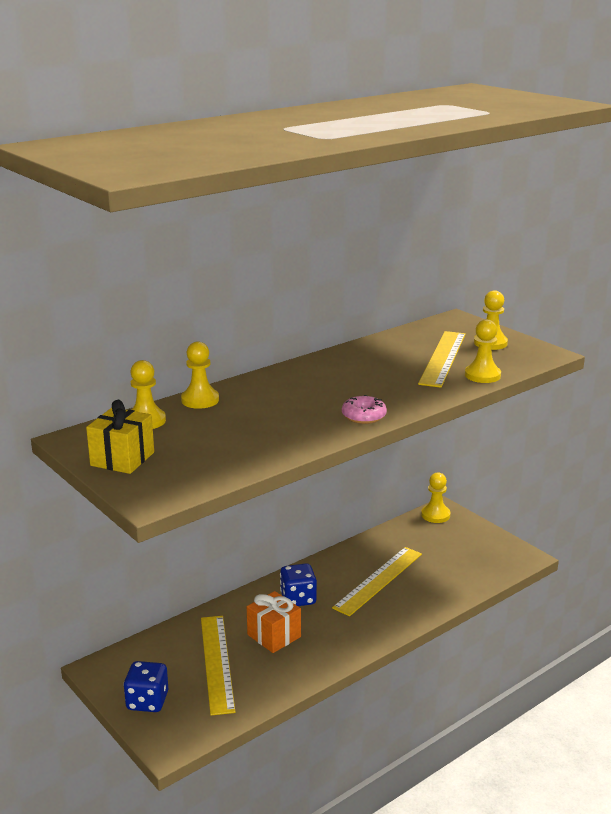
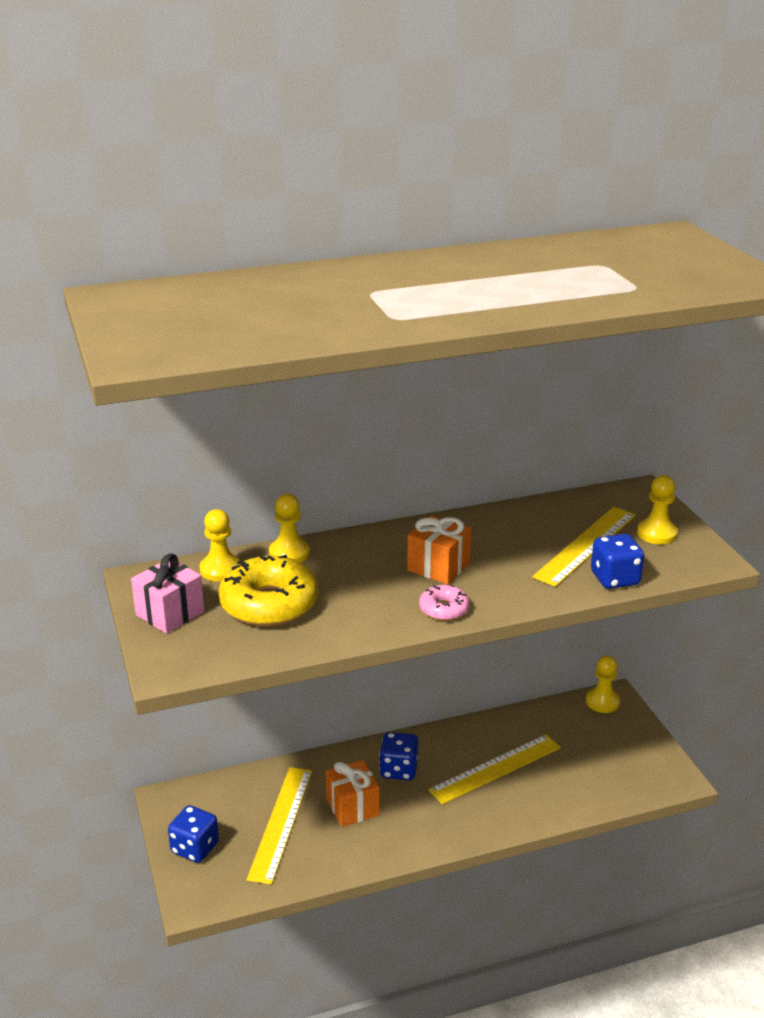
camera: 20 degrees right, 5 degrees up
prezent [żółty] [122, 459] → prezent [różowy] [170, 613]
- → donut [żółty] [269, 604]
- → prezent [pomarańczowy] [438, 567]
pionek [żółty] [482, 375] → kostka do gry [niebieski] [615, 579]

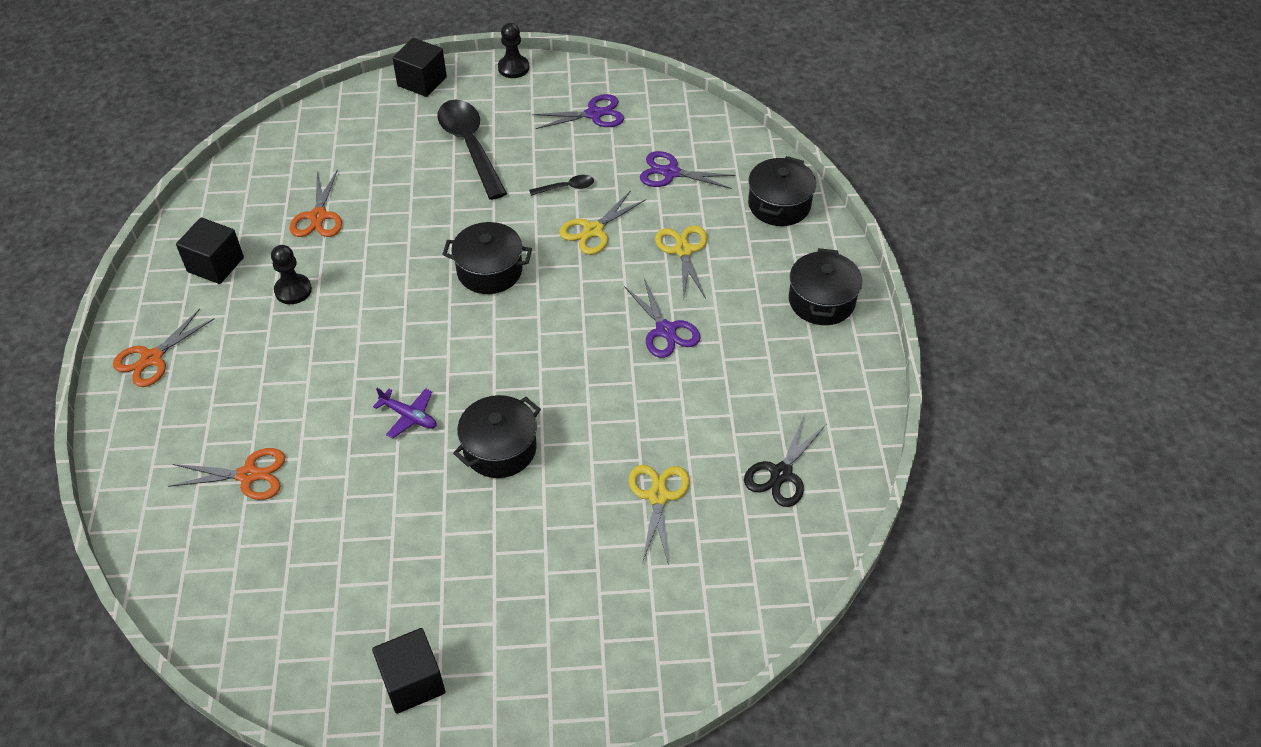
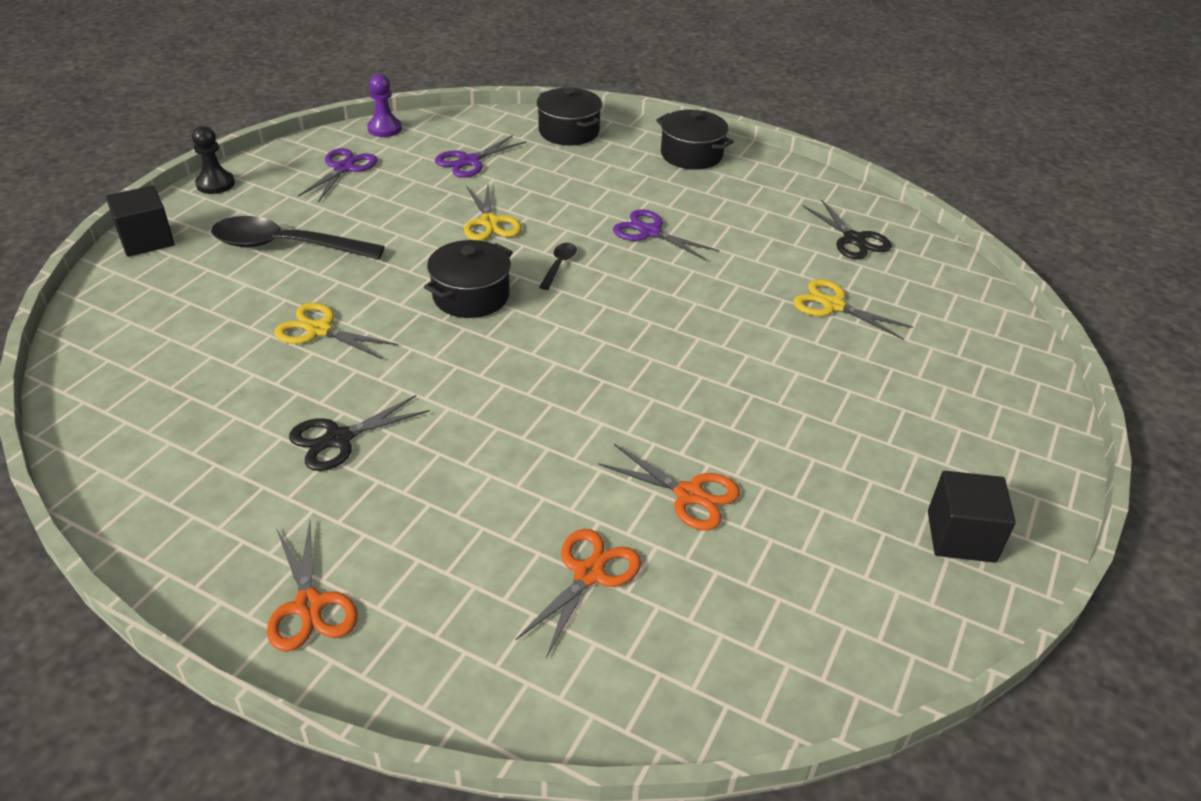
camera: 60 degrees left, 10 degrees down
nożyczki [żółty] [683, 250] → nożyczki [żółty] [319, 330], moved
pionek [czarny] [293, 290] → nożyczki [czarny] [338, 439]
- → pionek [fioletowy] [384, 129]
łyżka [czarny] [567, 187] → łyżka [czarny] [559, 265], moved
nożyczki [pomarańczowy] [318, 216] → nożyczki [pomarańczowy] [689, 494], moved
nożyczki [fioletowy] [665, 330] → nożyczki [fioletowy] [650, 232], 150 degrees counterclockwise
sześcian [czarny] [215, 264] → -
samolot [fioletowy] [409, 416] → -
garnek [czarny] [500, 449] → -

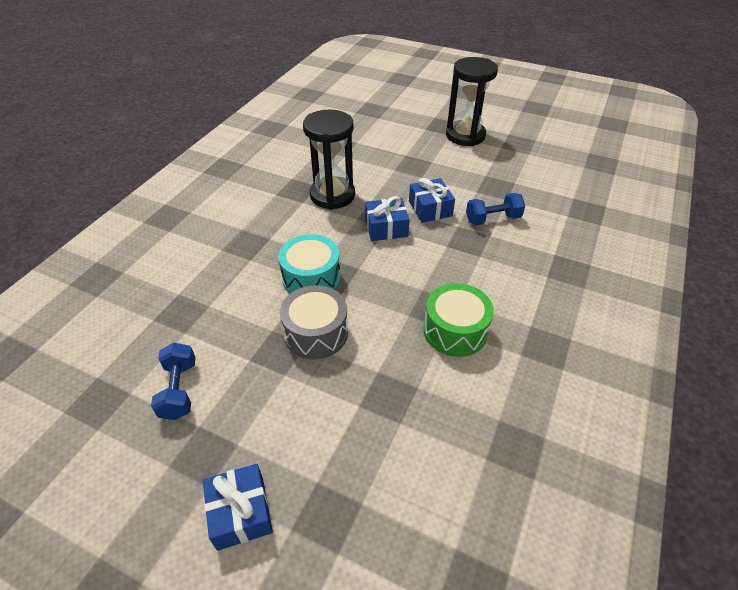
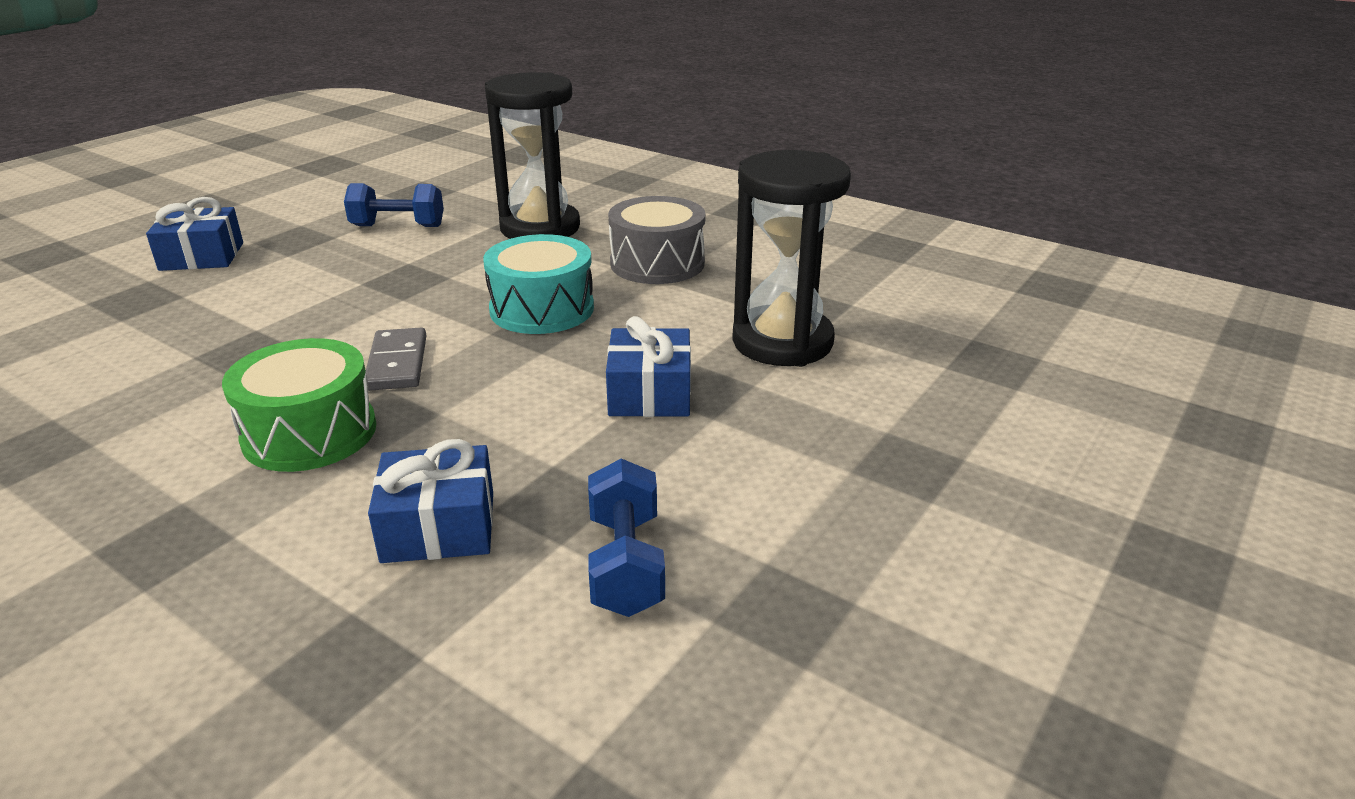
camera: 100 degrees right, 15 degrees down
- → kostka domina [szary] [397, 363]
prezent [niebieski] [430, 208] → prezent [niebieski] [439, 527], moved
klepsydra [czarny] [465, 136] → klepsydra [czarny] [540, 228], moved
bęben [szary] [316, 333] → bęben [szary] [657, 263], moved

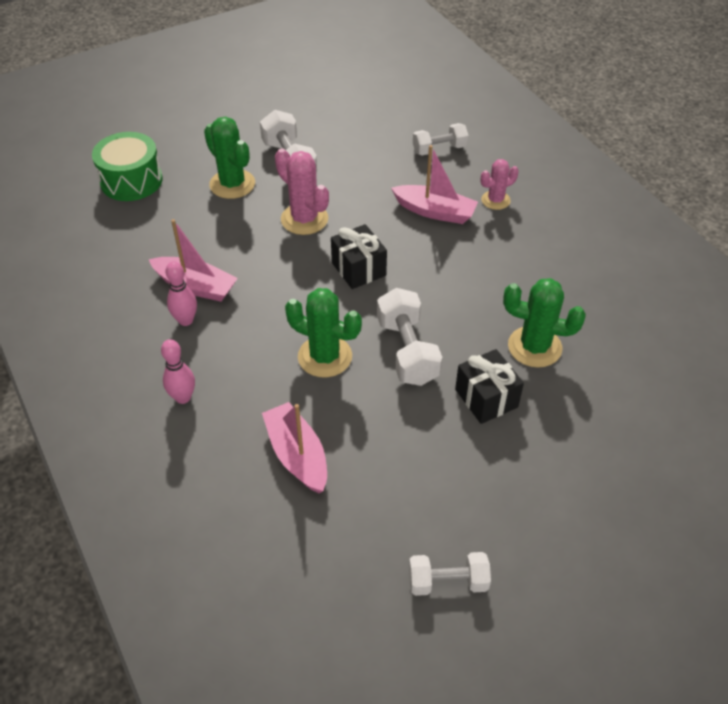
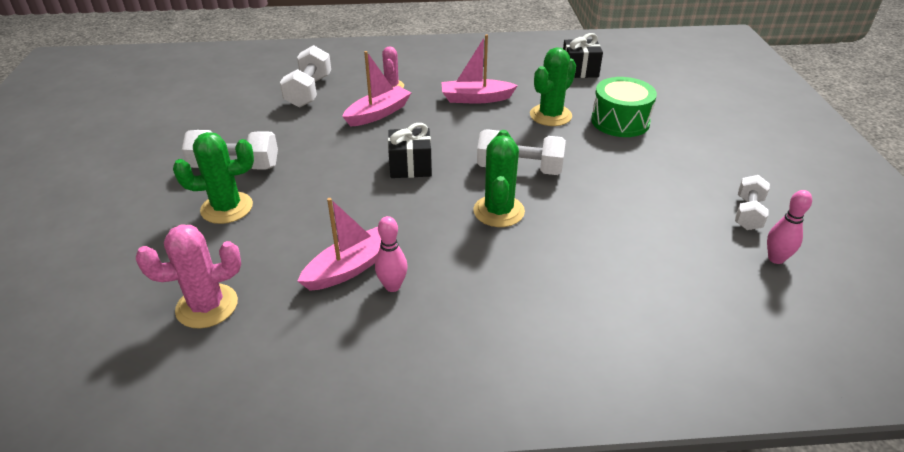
camera: 65 degrees left, 10 degrees down
kaktus [różowy] [304, 219] → kaktus [różowy] [207, 306], moved
hantel [biały] [439, 149] → hantel [biały] [309, 91], x1.51
łódka [różowy] [297, 455] → łódka [różowy] [476, 98], moved
kaktus [zielony] [325, 357] → kaktus [zielony] [498, 211], 45 degrees counterclockwise
prezent [czarny] [486, 398] → prezent [czarny] [579, 70], moved
bęben [zielony] [131, 180] → bęben [zielony] [620, 121], moved
kręgiel [różowy] [183, 397] → kręgiel [różowy] [776, 258], moved

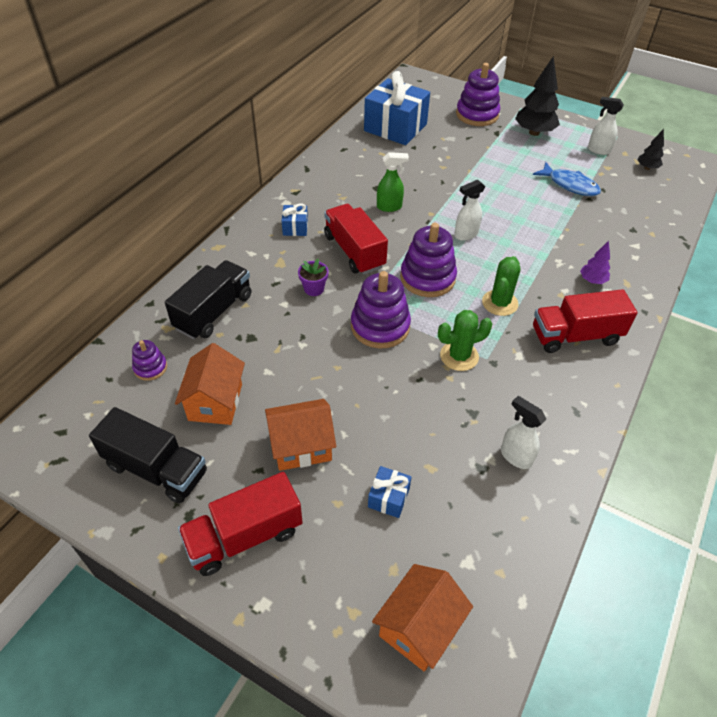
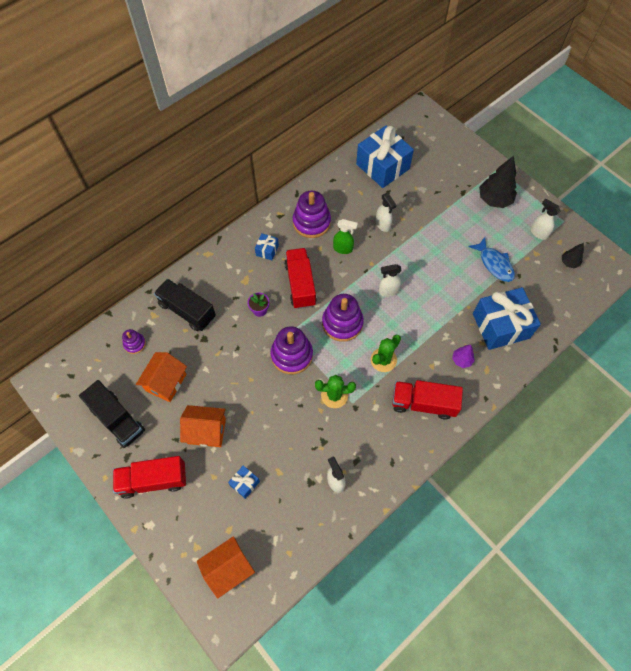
camera: 20 degrees right, 15 degrees up
ciężarówka [czarny] [214, 312] → ciężarówka [czarny] [187, 311], 105 degrees counterclockwise
zabawka nakładanka [fioletowy] [477, 115] → zabawka nakładanka [fioletowy] [311, 222], moved
- → spryskiwacz [biały] [383, 225]
- → prezent [niebieski] [500, 326]

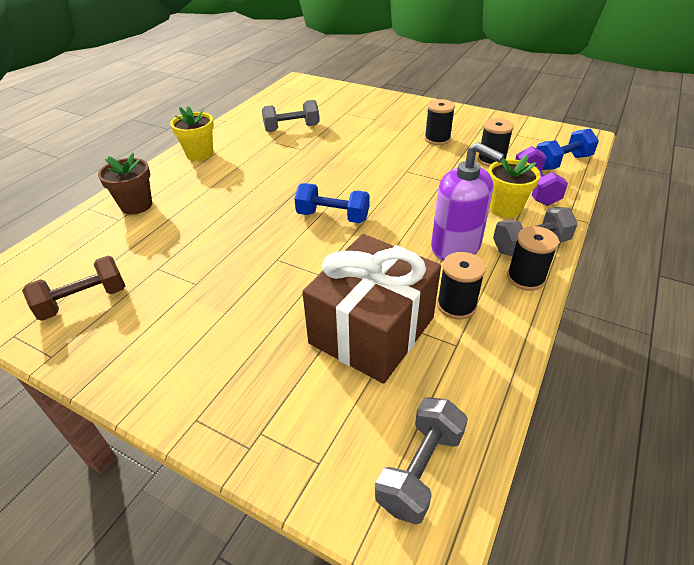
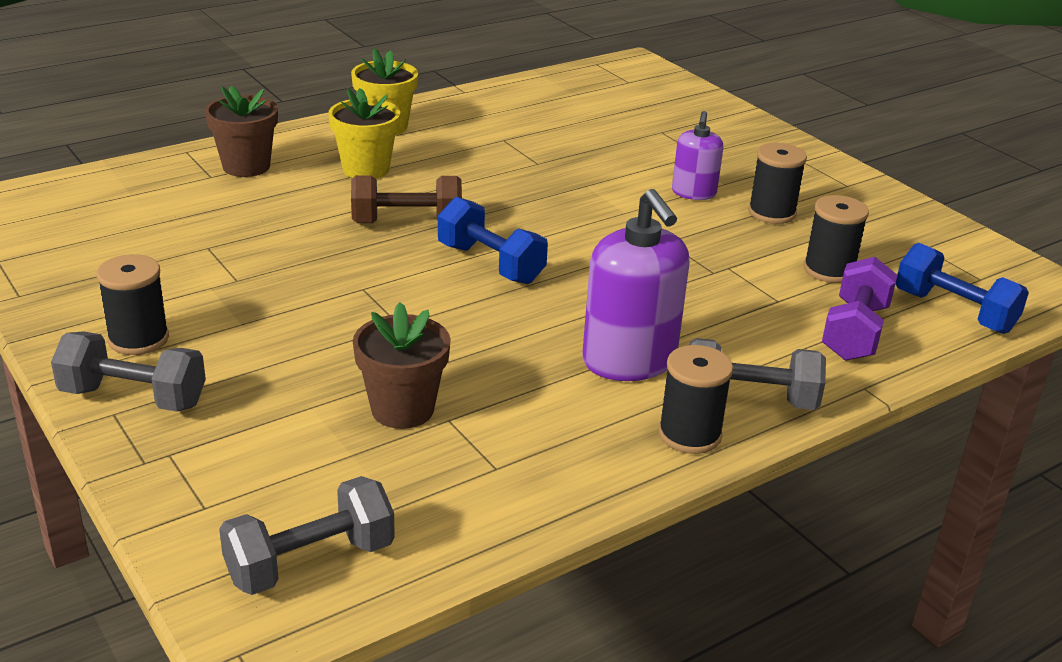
camera: 25 degrees right, 10 degrees down
hantel [szary] [291, 128] → hantel [szary] [133, 398], moved
szpulka [czarny] [456, 305] → szpulka [czarny] [138, 339], moved
doniczka [żółty] [505, 208] → doniczka [żółty] [366, 169], moved
hantel [brązowy] [84, 301] → hantel [brązowy] [406, 223], moved
prezent [brązowy] [372, 330] → doniczka [brązowy] [402, 409]
- → dozownik mydła [fioletowy] [693, 193]
hantel [niebieski] [561, 162] → hantel [niebieski] [953, 312], 45 degrees clockwise

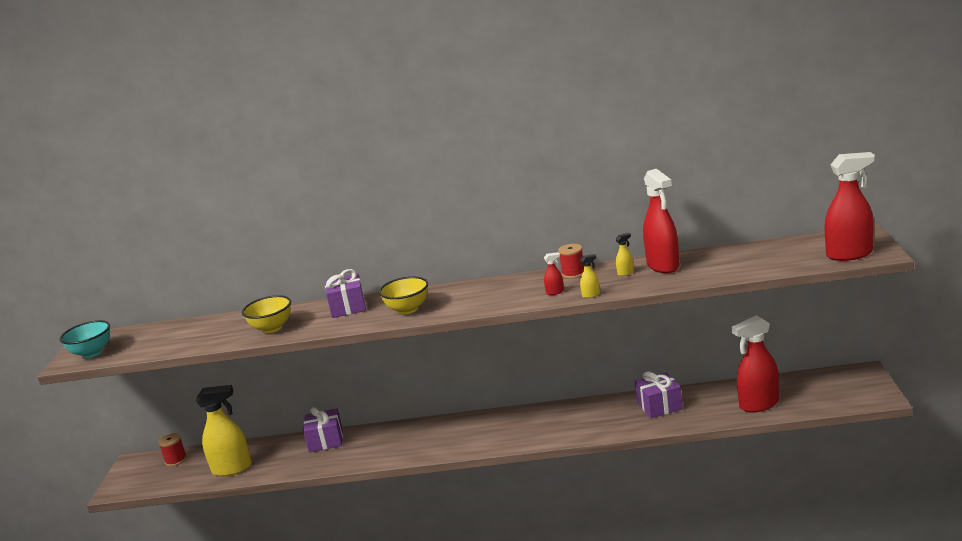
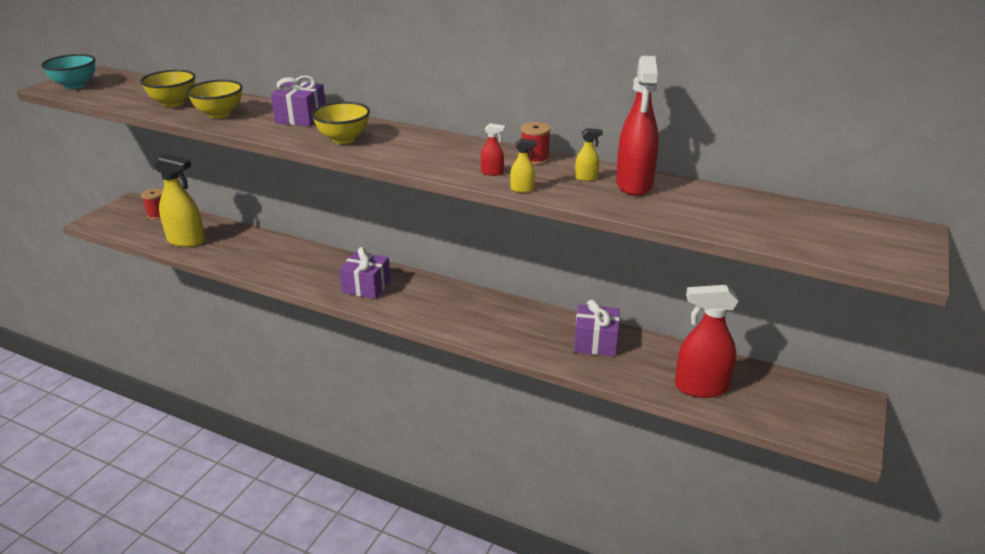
camera: 20 degrees right, 10 degrees up
- → miska [żółty] [173, 103]
prezent [fioletowy] [326, 441] → prezent [fioletowy] [366, 286], moved
spryskiwacz [czerwony] [849, 254] → -

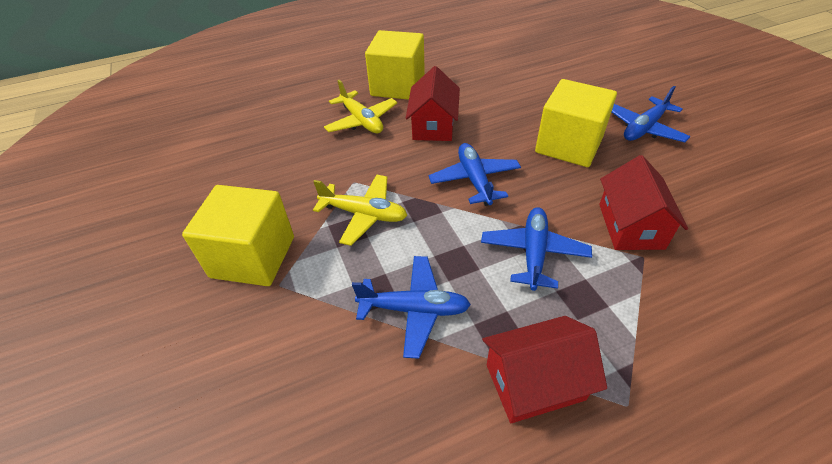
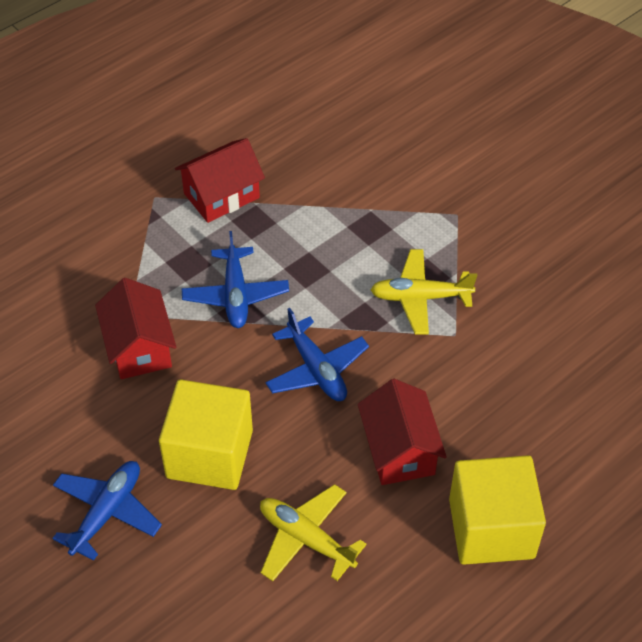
camera: 160 degrees right, 5 degrees up
samolot [żółty] [361, 121] → samolot [żółty] [306, 539], moved
sześcian [żółty] [253, 257] → -
samolot [niebieski] [414, 309] → -

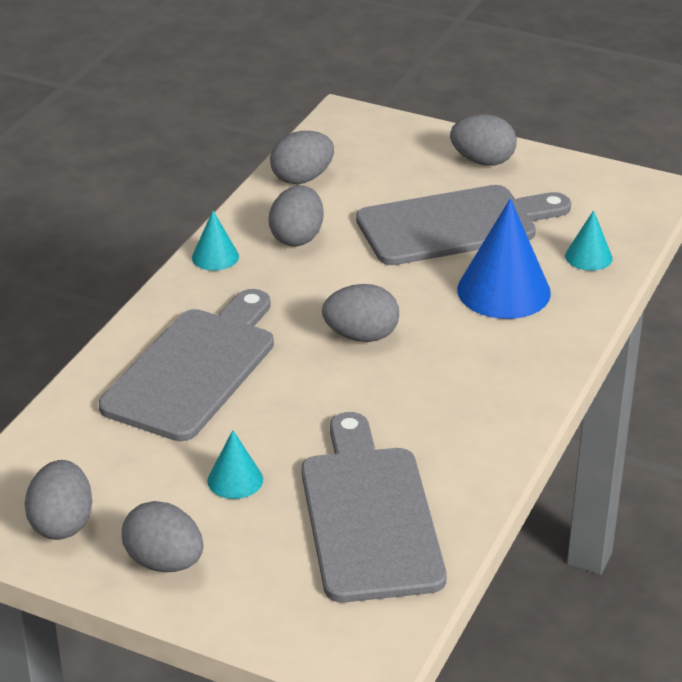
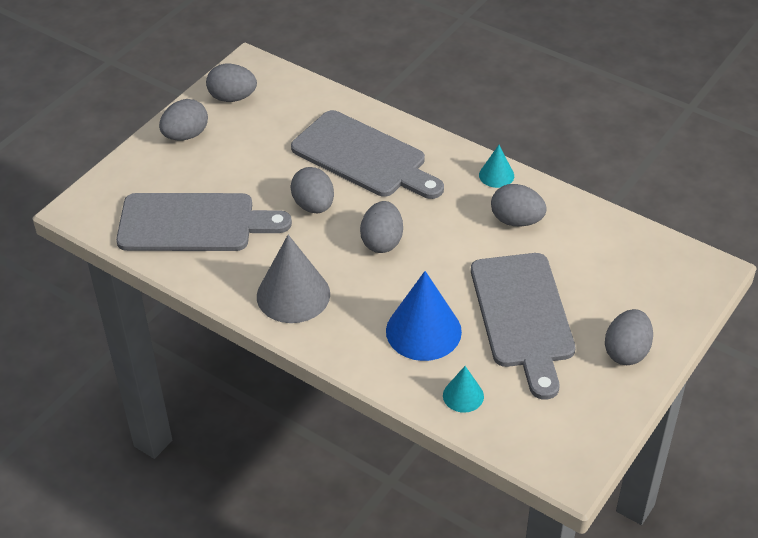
camera: 100 degrees right, 10 degrees up
- → stożek [szary] [293, 295]
jajko [szary] [302, 178] → jajko [szary] [313, 205], moved
stożek [turkusowy] [235, 480] → -

